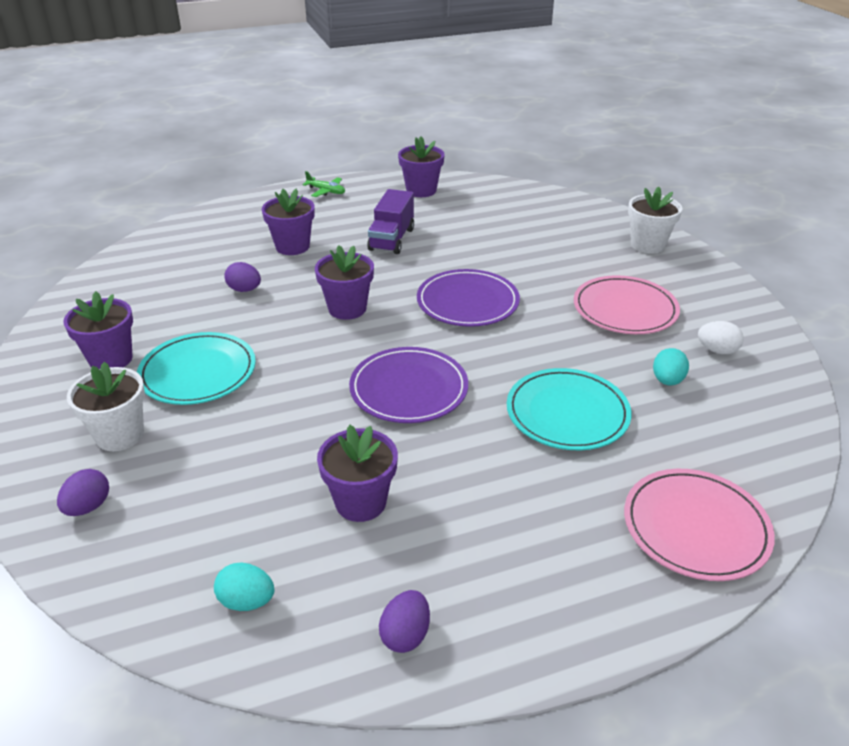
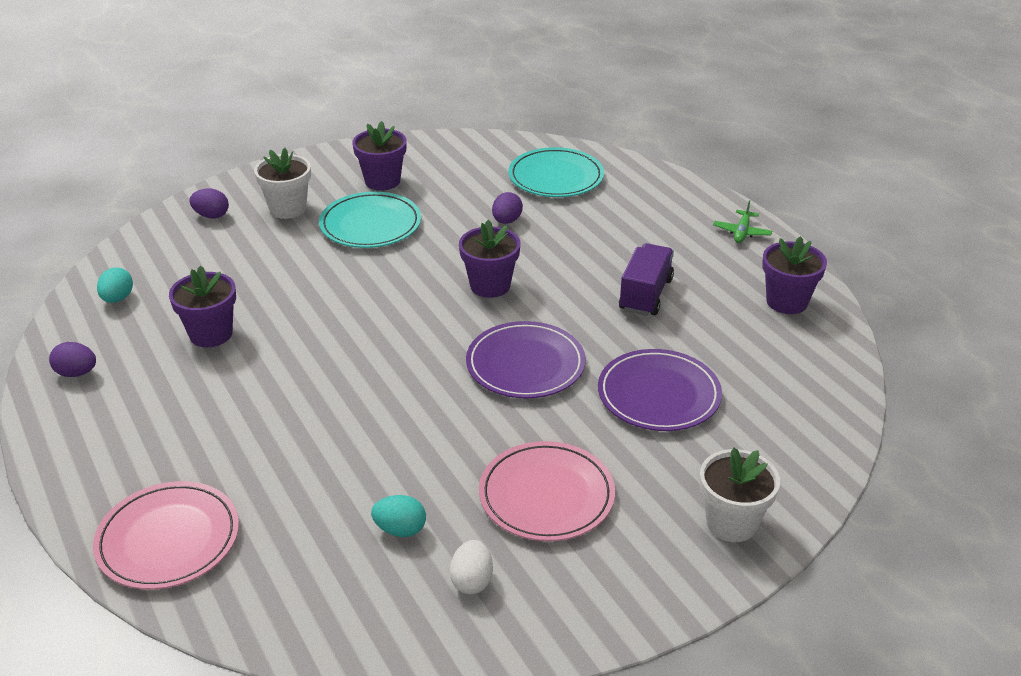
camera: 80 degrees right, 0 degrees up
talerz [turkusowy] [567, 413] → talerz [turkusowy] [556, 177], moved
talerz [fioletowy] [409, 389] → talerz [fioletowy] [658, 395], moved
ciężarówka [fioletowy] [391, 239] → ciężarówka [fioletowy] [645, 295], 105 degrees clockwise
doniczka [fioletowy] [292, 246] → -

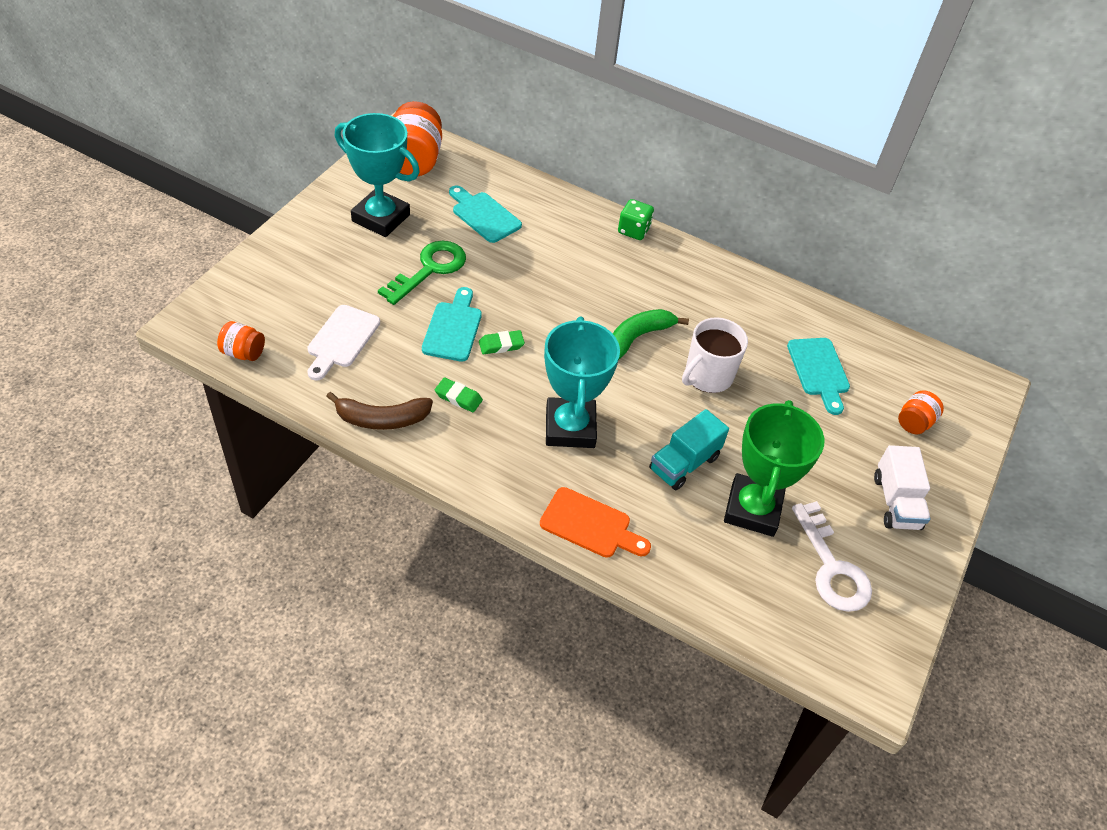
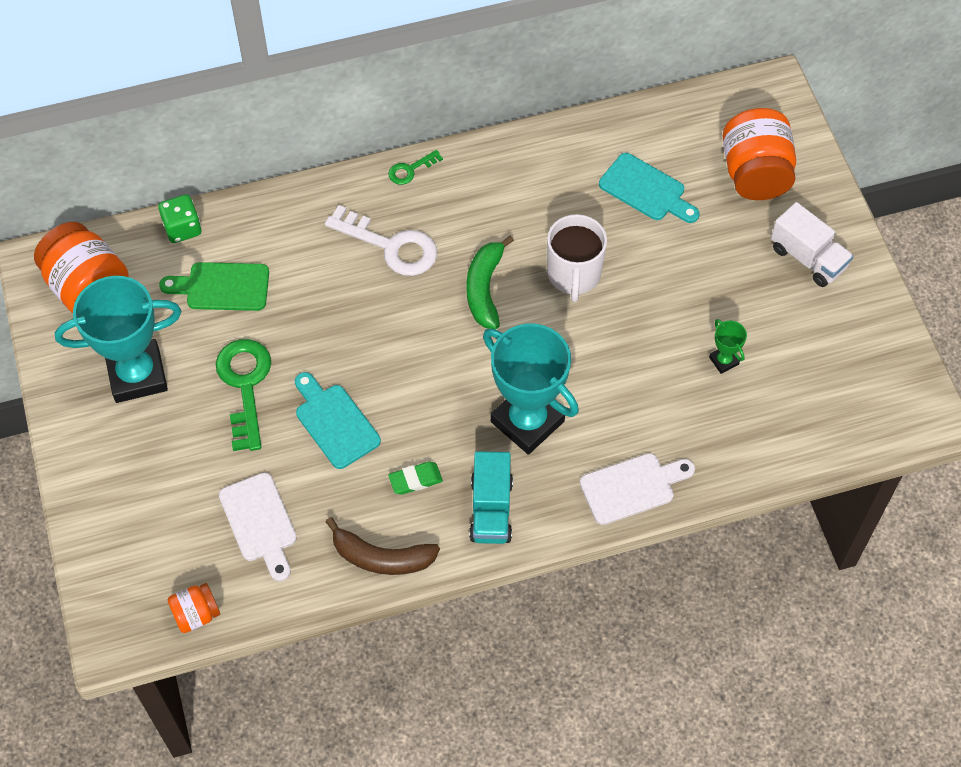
camera: 40 degrees left, 10 degrees up
kostka do gry [zielony] [633, 230] → kostka do gry [zielony] [182, 228], moved
deska do krojenia [turkusowy] [484, 215] → deska do krojenia [zielony] [222, 287]
klucz [biały] [832, 567] → klucz [biały] [391, 246], moved
banan [brązowy] [382, 419] → banan [brązowy] [381, 557], 60 degrees clockwise
- → klucz [zielony] [410, 170]
ciężarówka [turkusowy] [684, 463] → ciężarówka [turkusowy] [491, 509], moved
deska do krojenia [pomarańczowy] [590, 525] → deska do krojenia [biały] [632, 487]
puchar [zielony] [752, 509] → puchar [zielony] [724, 361], x0.42
słoik [pomarańczowy] [914, 422] → słoik [pomarańczowy] [755, 173], x1.93
gumka do mazania [zielony] [501, 345] → -

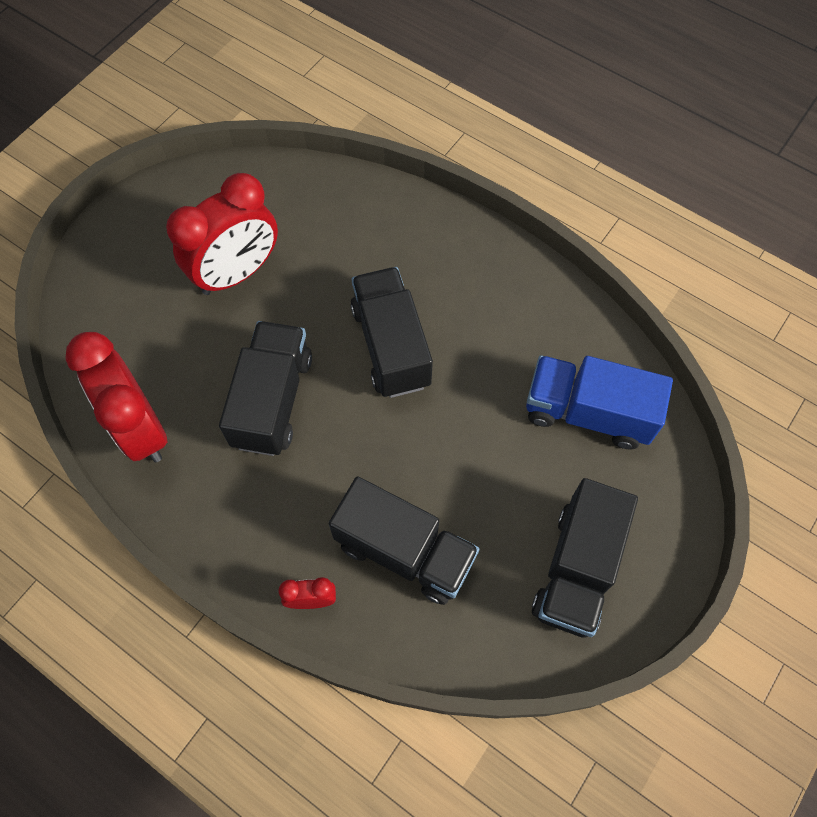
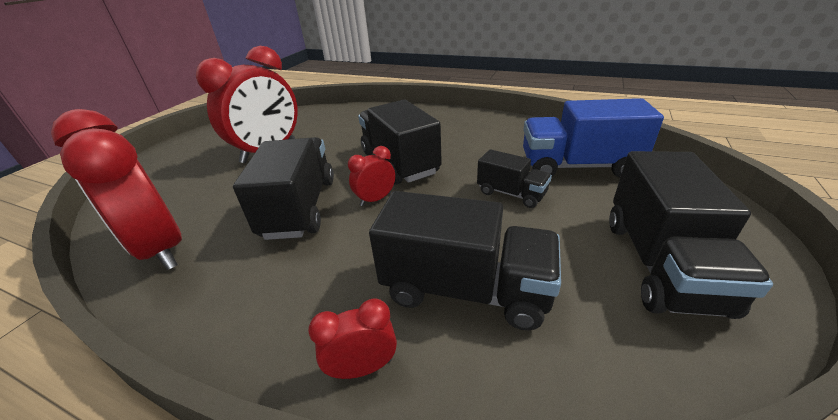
camera: 10 degrees left, 30 degrees down
- → budzik [czerwony] [376, 199]
- → ciężarówka [czarny] [511, 193]

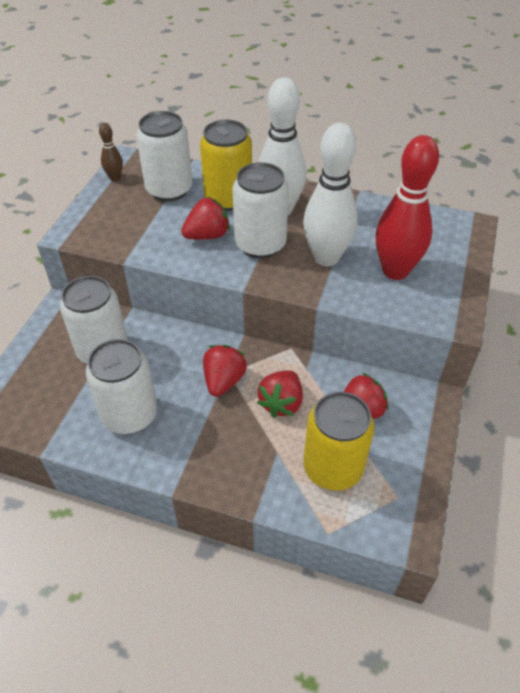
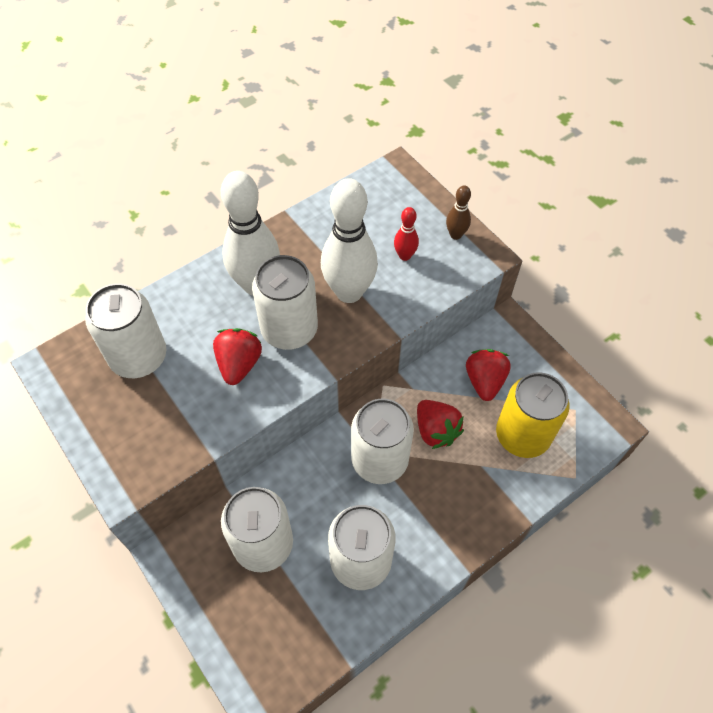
camera: 55 degrees left, 10 degrees up
truskawka [czerwony] [224, 381] → puszka [biały] [379, 460]
kręgiel [czerwony] [395, 271] → kręgiel [czerwony] [405, 256], x0.46
kręgiel [brązowy] [115, 178] → kręgiel [brązowy] [455, 235], moved
puszka [żółty] [228, 199] → -

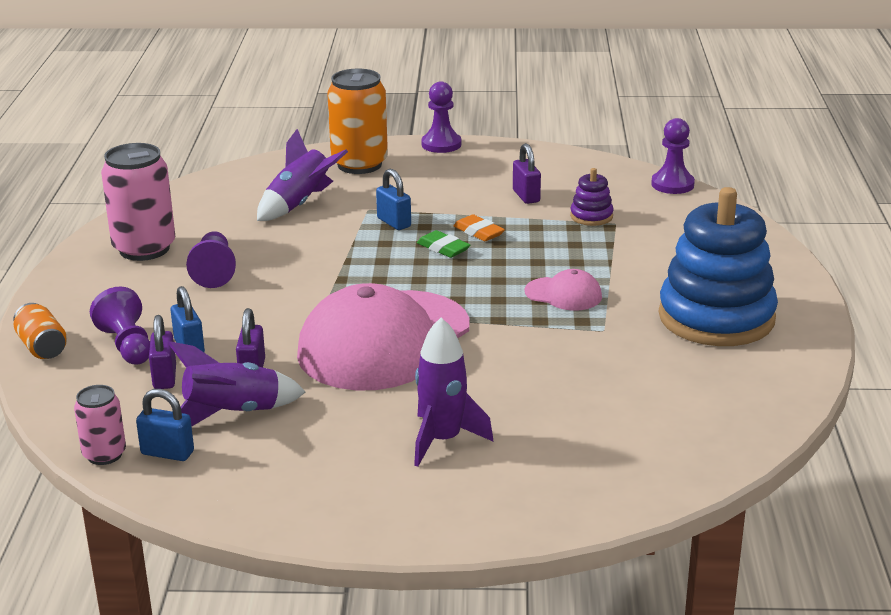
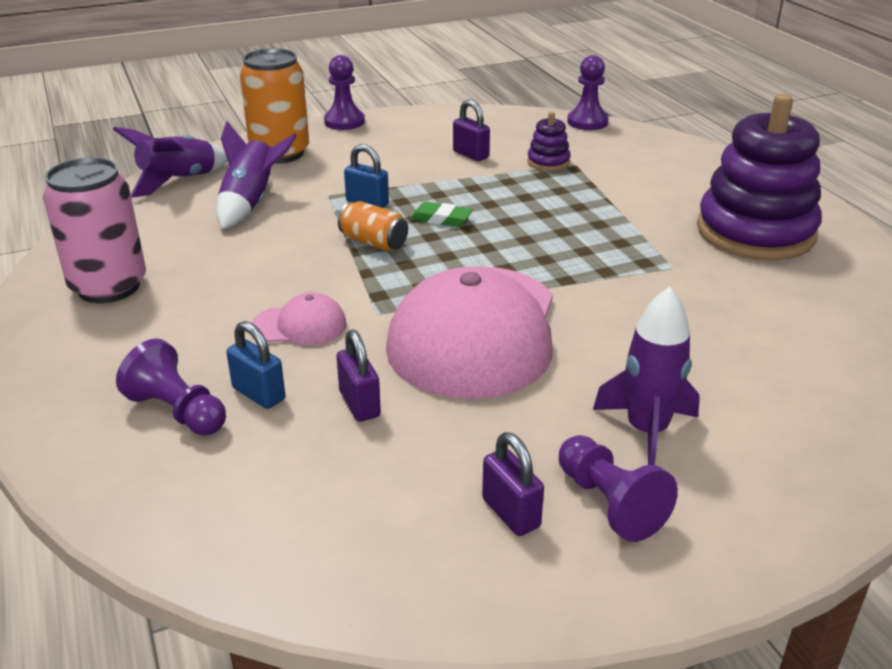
camera: 25 degrees left, 5 degrees up
rakieta [fioletowy] [233, 413] → rakieta [fioletowy] [179, 181], moved
czapka [różowy] [563, 294] → czapka [różowy] [300, 325], moved
puszka [pomarańczowy] [42, 347] → puszka [pomarańczowy] [373, 242], moved
kłódka [fioletowy] [165, 377] → kłódka [fioletowy] [511, 513], moved
pionek [fioletowy] [214, 272] → pionek [fioletowy] [609, 503], moved
zabawka nakładanka [niebieski] [716, 317] → zabawka nakładanka [fioletowy] [755, 232]
puszka [różowy] [104, 455] → -
kłódka [niebieski] [167, 453] → -
gumka do mazania [pomarańczowy] [478, 232] → -

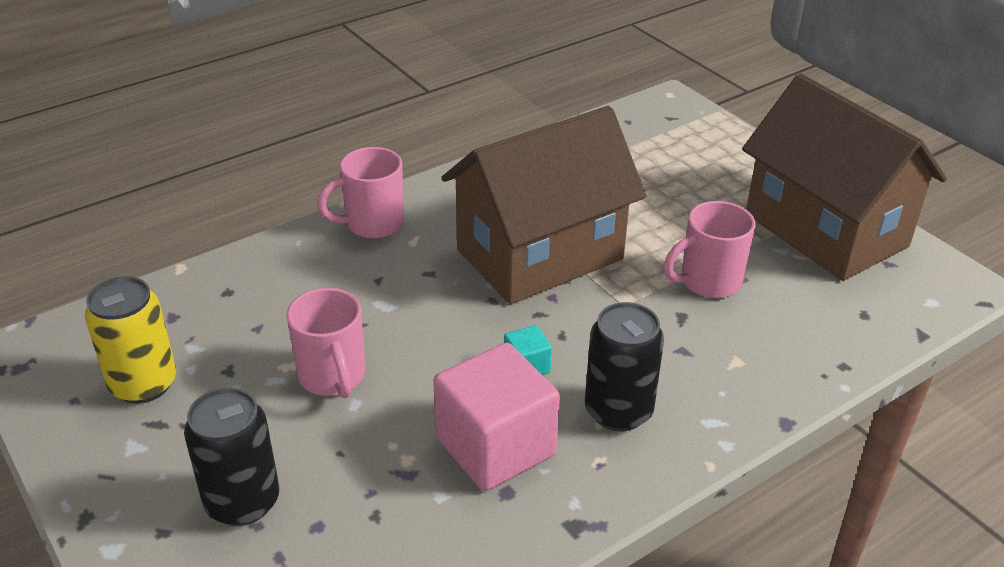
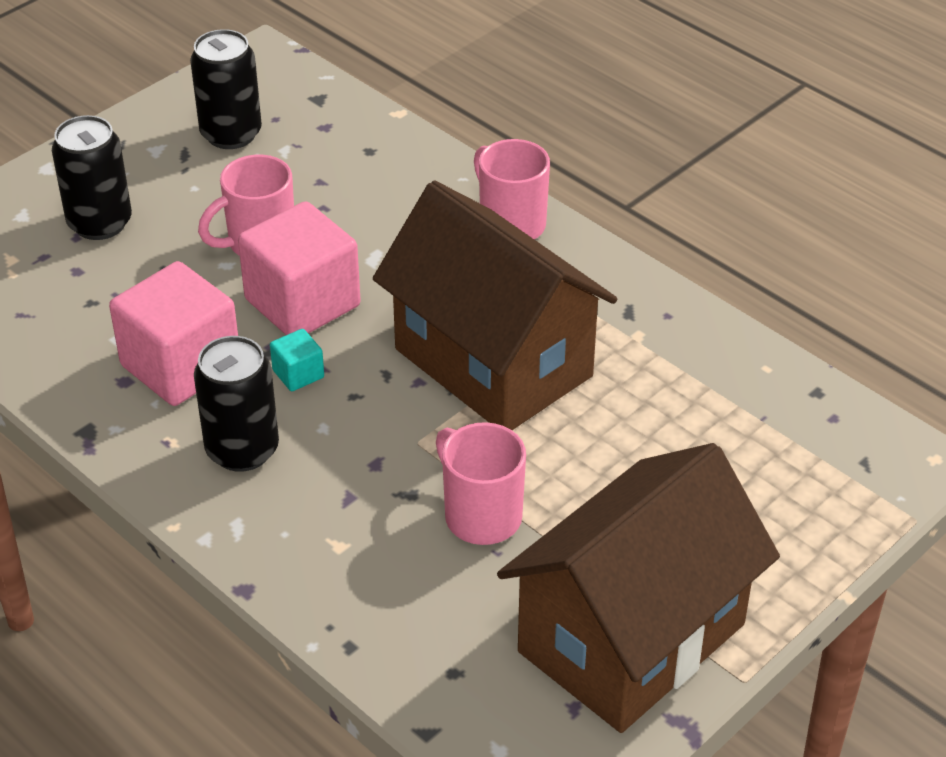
camera: 80 degrees right, 5 degrees up
puszka [żółty] [143, 384] → puszka [czarny] [231, 134]
- → sześcian [różowy] [302, 303]

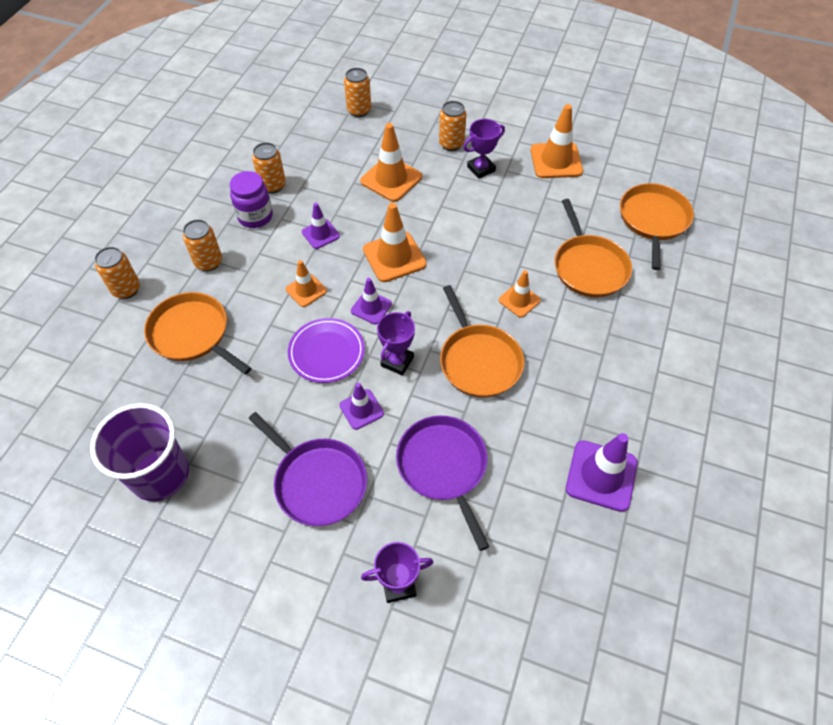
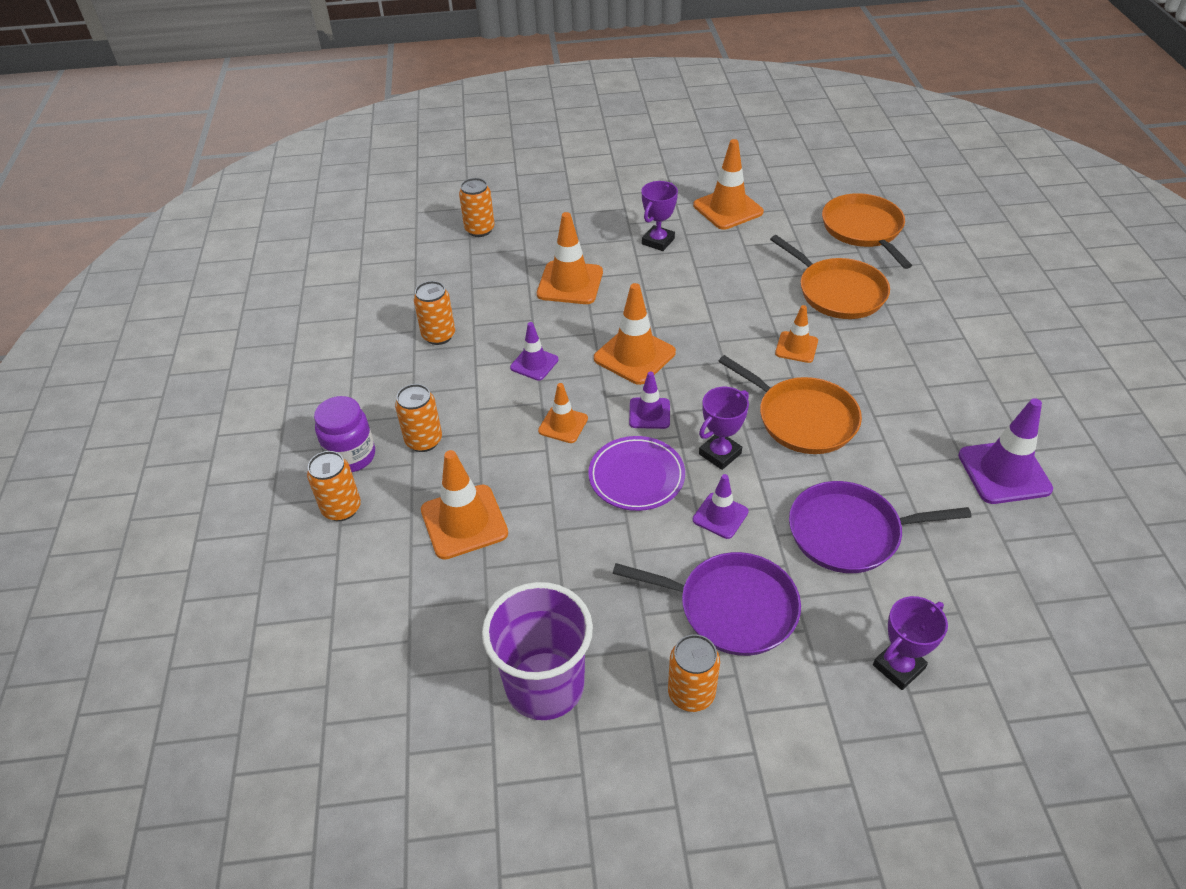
camera: 25 degrees left, 10 degrees down
słoik [fioletowy] [255, 216] → słoik [fioletowy] [351, 456], moved
patelnia [pomarańczowy] [192, 334] → pachołek [pomarańczowy] [464, 522]
puszka [pomarańczowy] [451, 144] → puszka [pomarańczowy] [691, 693], moved
puchar [fioletowy] [397, 361] → puchar [fioletowy] [720, 454], 45 degrees clockwise
patelnia [fioletowy] [443, 467] → patelnia [fioletowy] [850, 533], 45 degrees counterclockwise

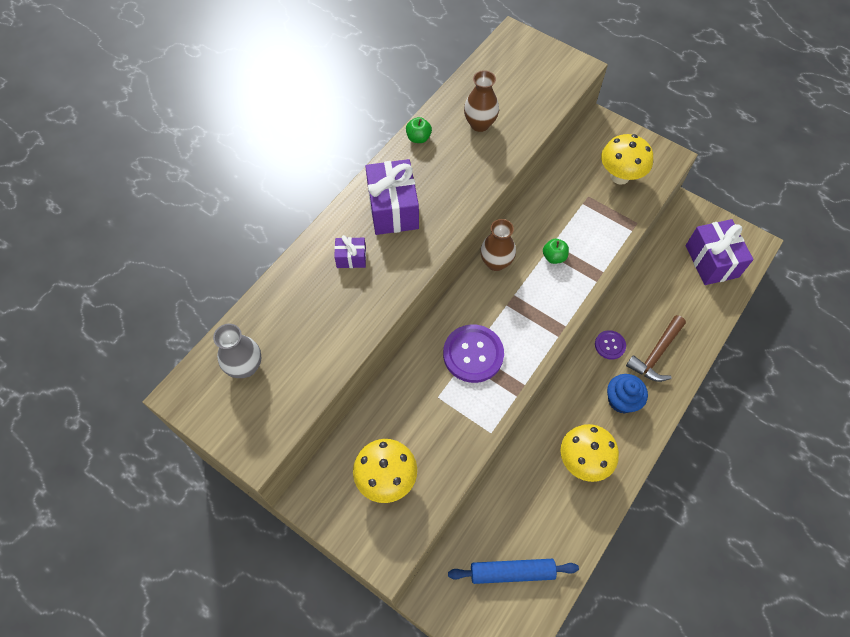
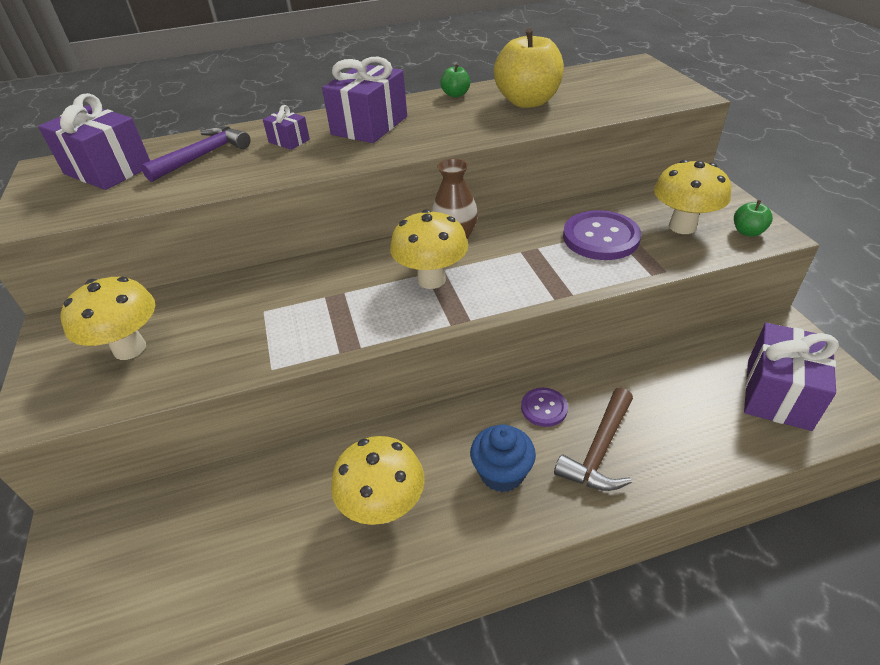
camera: 40 degrees right, 20 degrees down
wazon [szary] [245, 367] → prezent [fioletowy] [108, 170]
- → młotek [fioletowy] [203, 156]
- → grzyb [żółty] [431, 279]
wazon [brązowy] [479, 124] → jabłko [żółty] [527, 102]
młotek [brązowy] [656, 354] → młotek [brązowy] [599, 451], 45 degrees counterclockwise
guzik [fioletowy] [473, 354] → guzik [fioletowy] [600, 237], moved
jabłko [zielony] [554, 257] → jabłko [zielony] [747, 232], moved
wałek do ciasta [niebieski] [512, 572] → -

